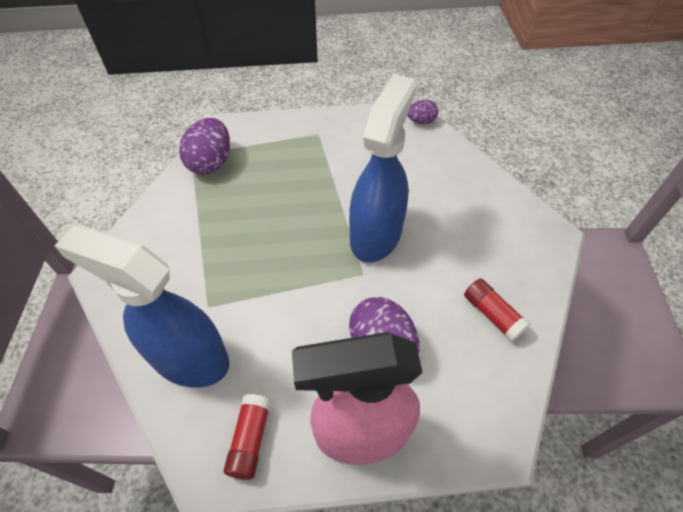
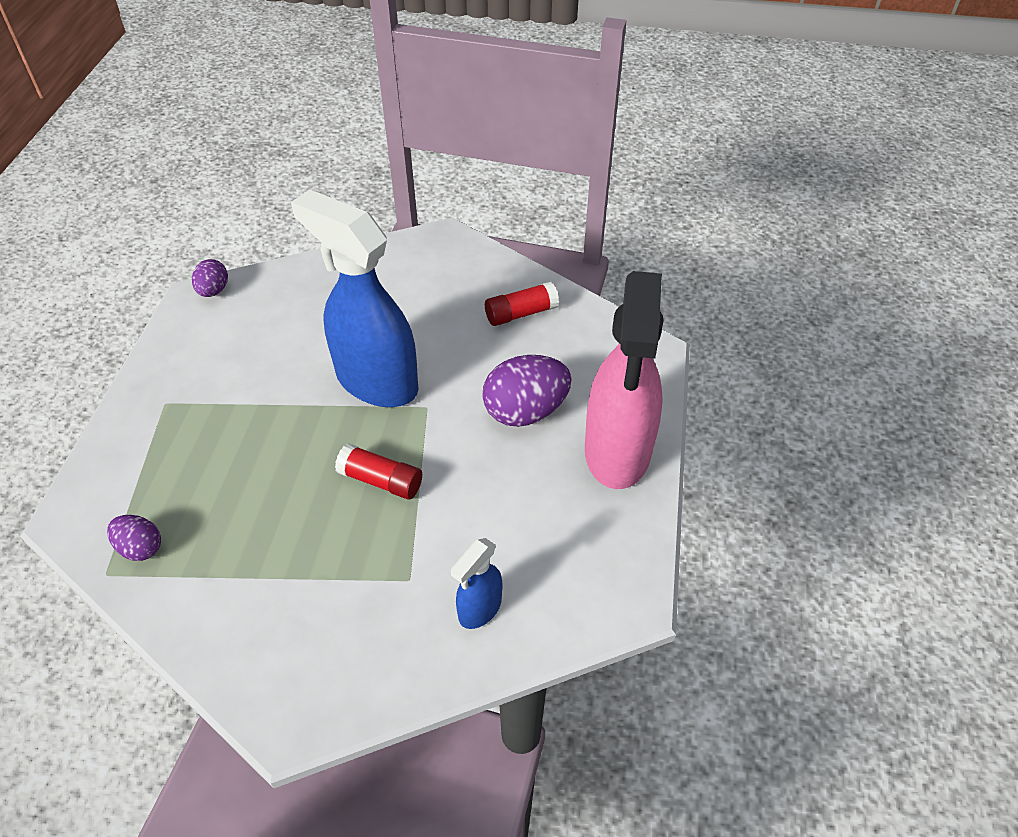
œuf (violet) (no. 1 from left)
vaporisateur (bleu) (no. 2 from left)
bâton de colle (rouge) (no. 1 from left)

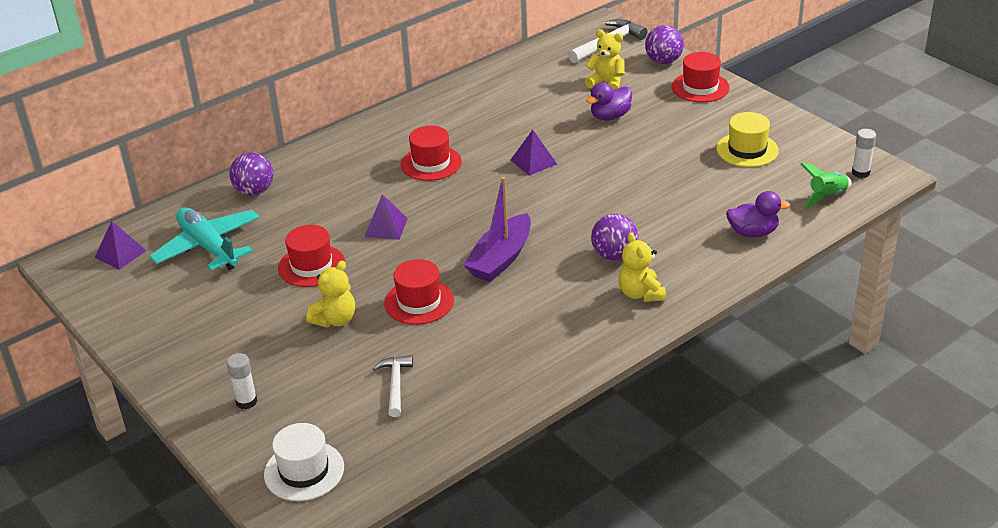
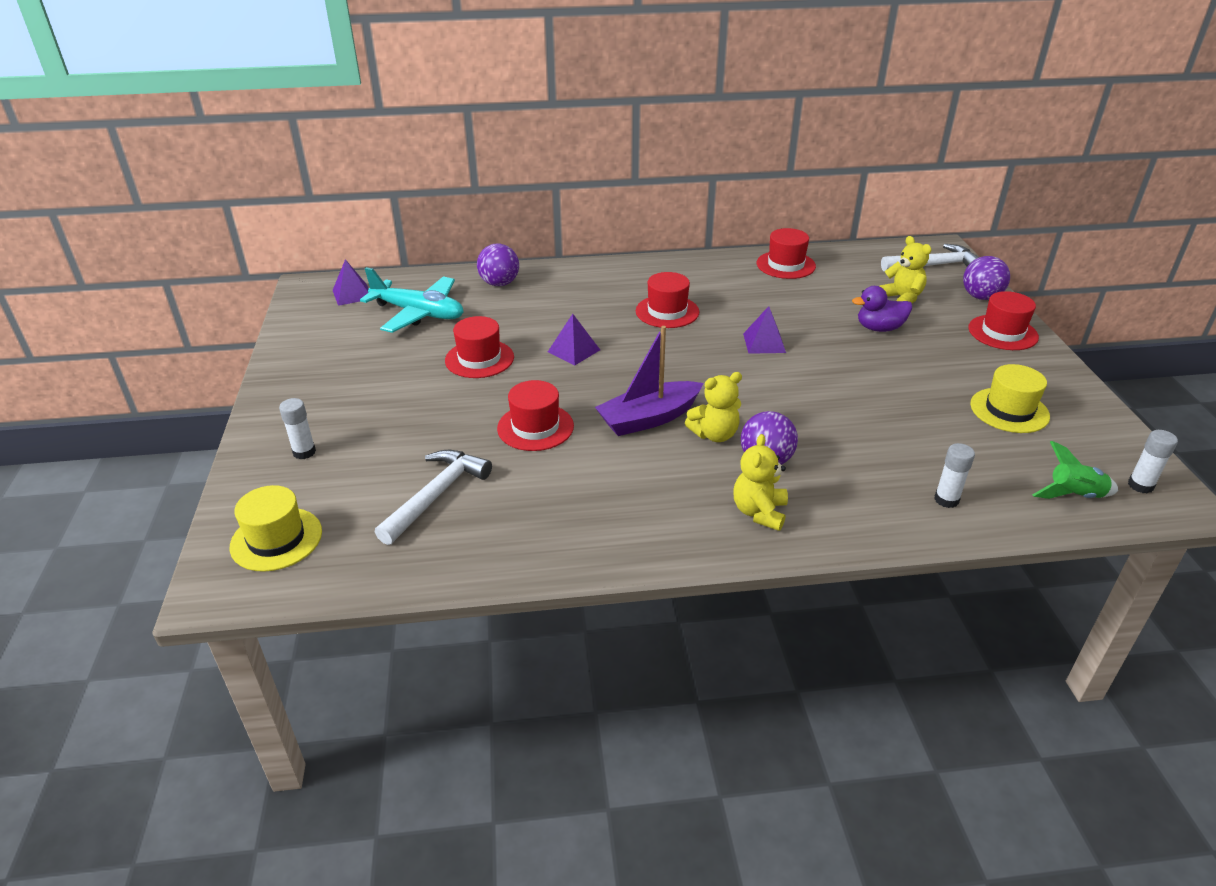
bâton de colle (blanc) (no. 2 from left)
avion (turquoise)
ours en peluche (jaune) (no. 1 from left)
marteau (blanc) (no. 1 from left)
chapeau (jaune) (no. 1 from left)
chapeau (rouge) (no. 4 from left)

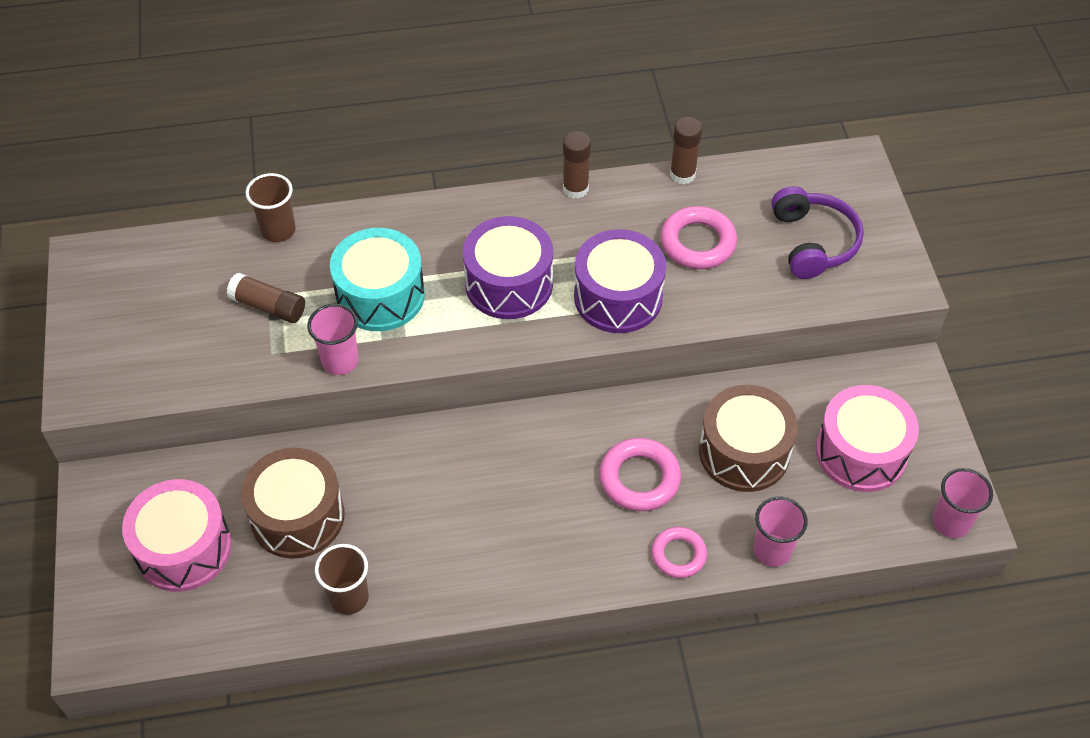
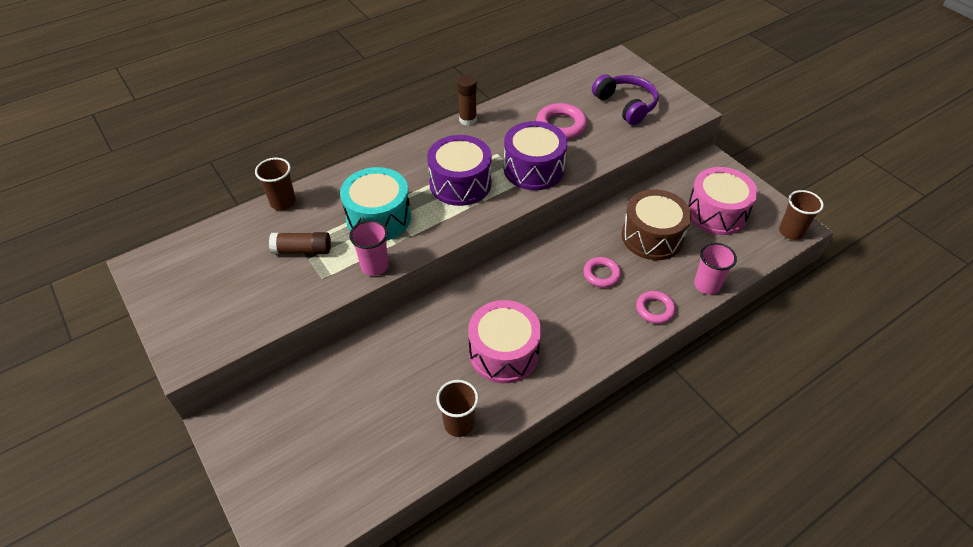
bâton de colle (marron) (no. 3 from left in the first image)
anneau (rose) (no. 2 from left)
tambour (marron) (no. 1 from left in the first image)
gobelet (marron) (no. 3 from left)
tambour (rose) (no. 1 from left)

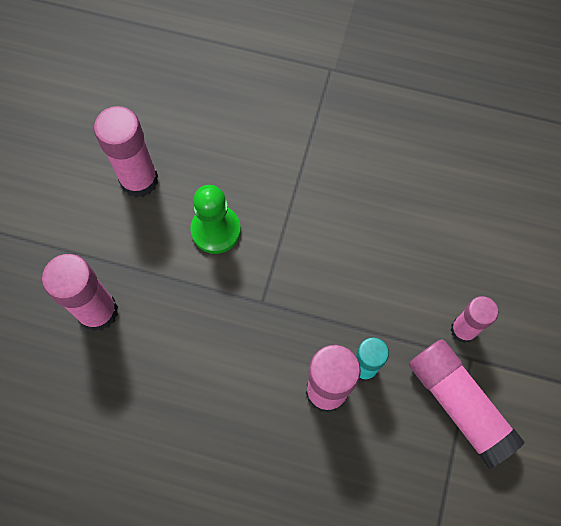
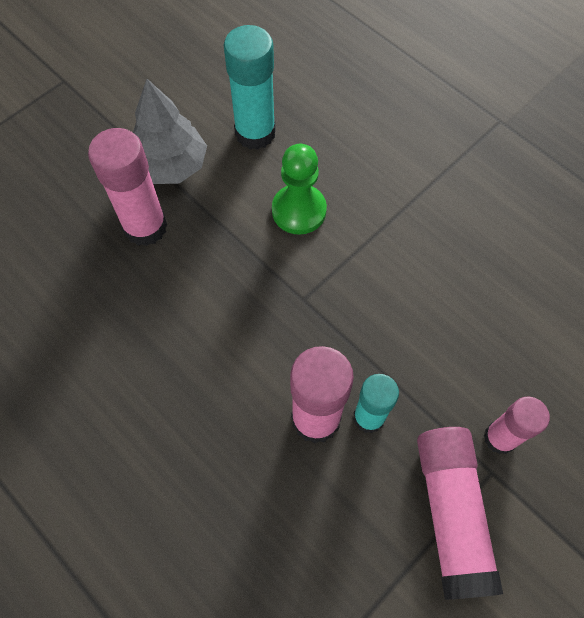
bâton de colle (turquoise) (no. 1 from left)
arbre (gris)

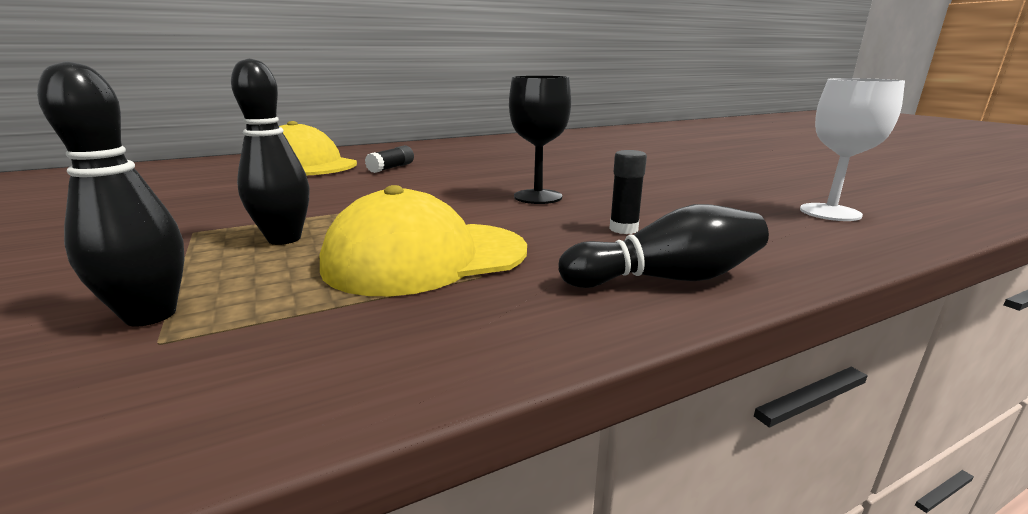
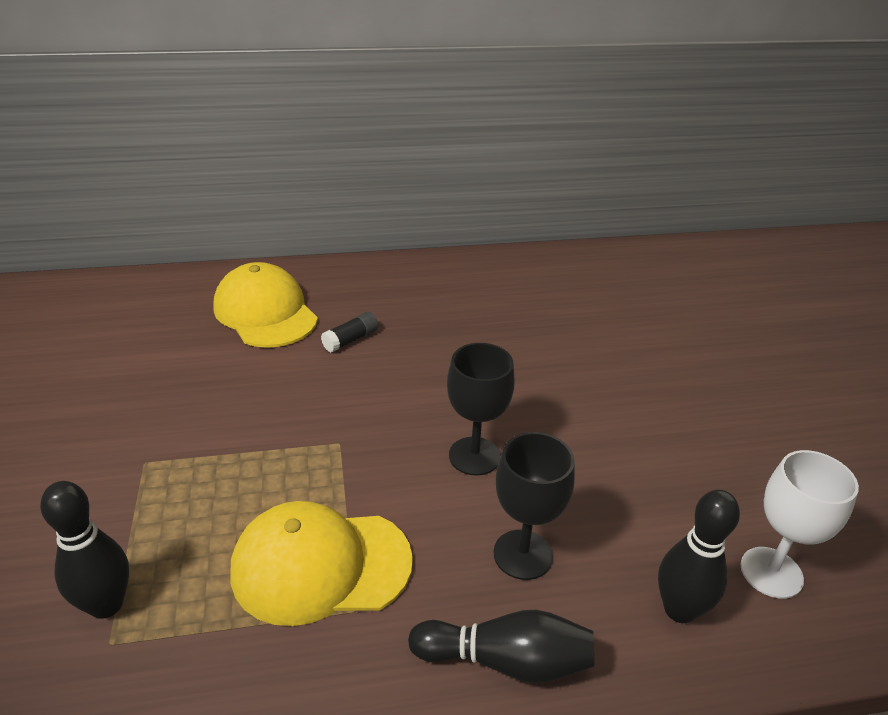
quille (noir) (no. 3 from left)
verre à pied (noir) (no. 2 from left)

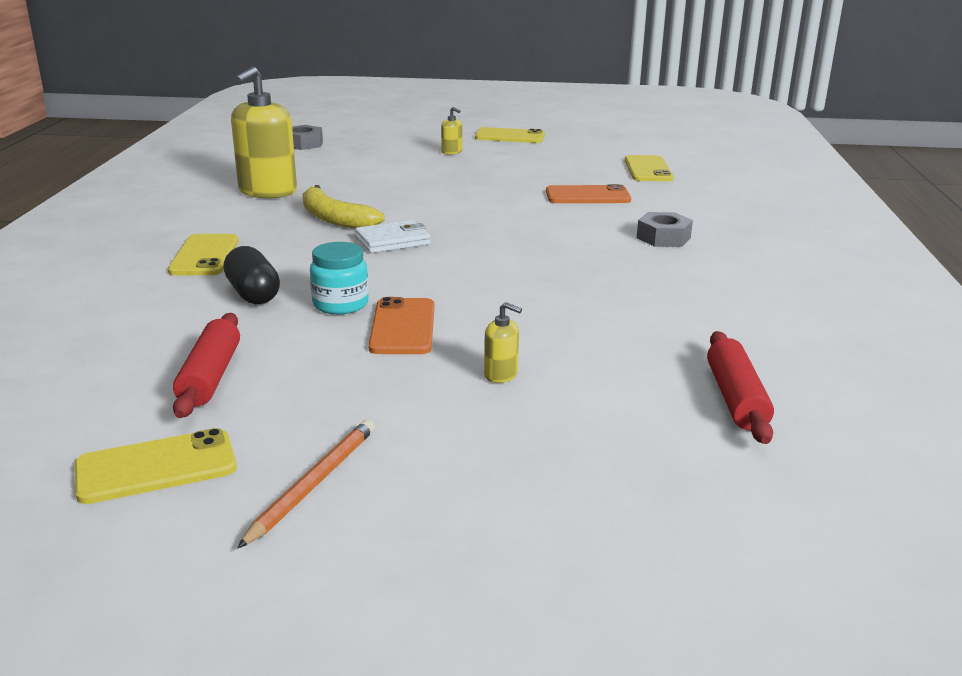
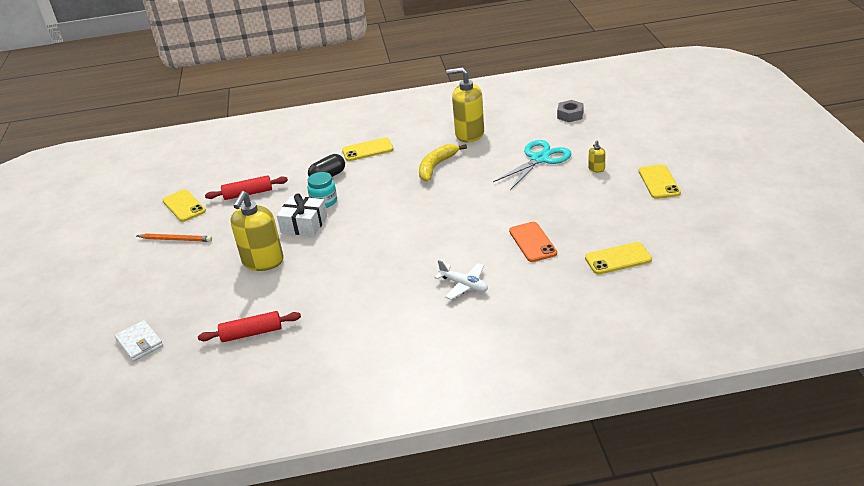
avion (blanc)
portefeuille (blanc)
cadeau (blanc)
distributeur de savon (jaune) (no. 1 from left)
ciseaux (turquoise)

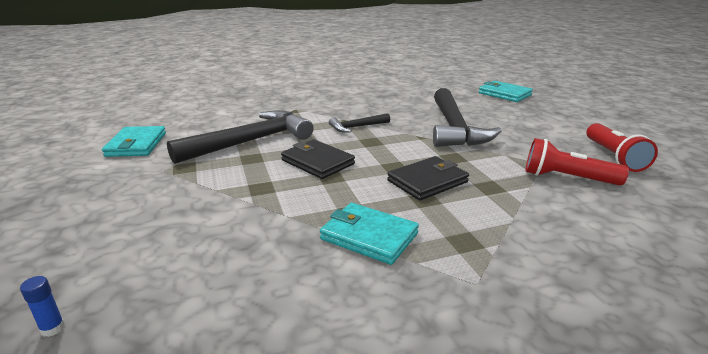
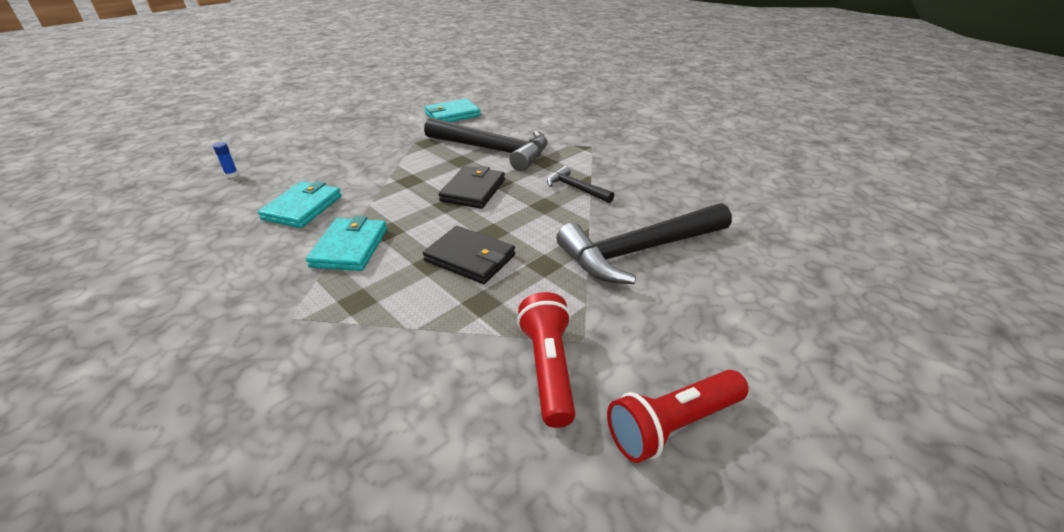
portefeuille (turquoise) (no. 1 from left)

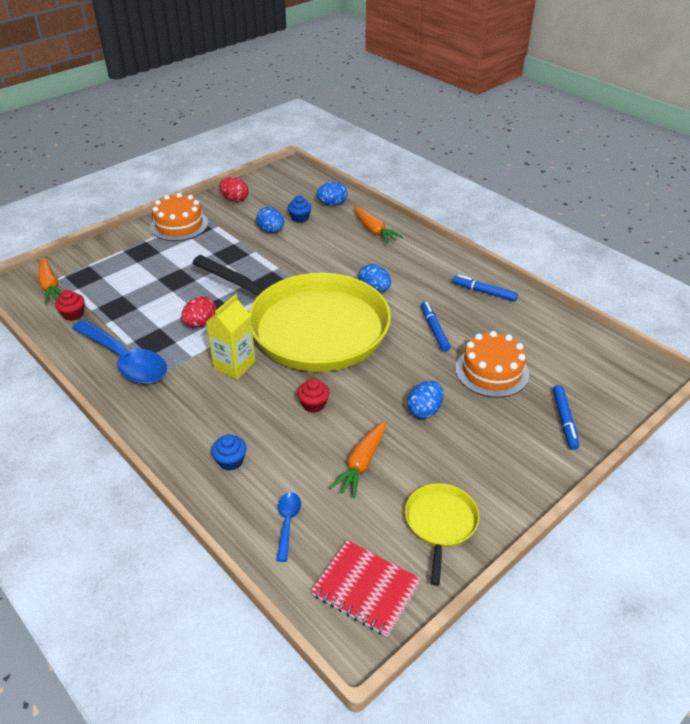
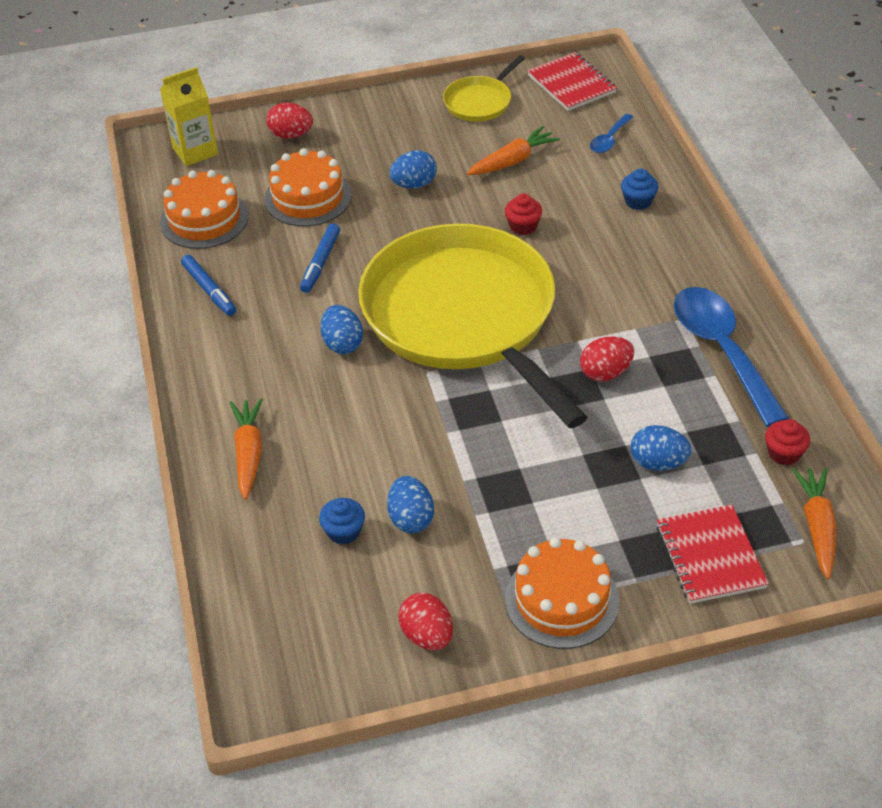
œuf (bleu) (no. 4 from left)
brique de lait (jaune)
œuf (rouge) (no. 1 from left)
gâteau (orange) (no. 1 from left)
carnet (rouge) (no. 2 from left)

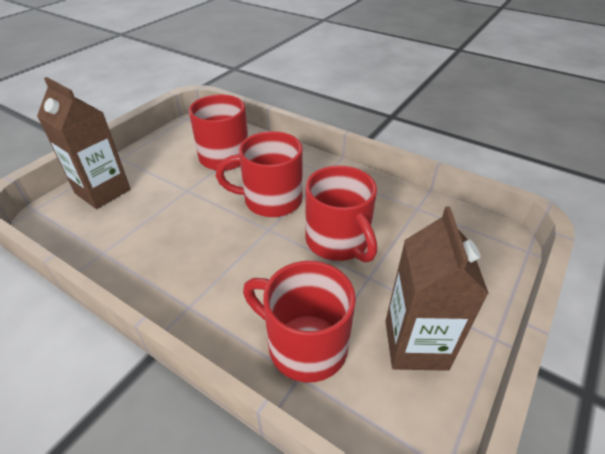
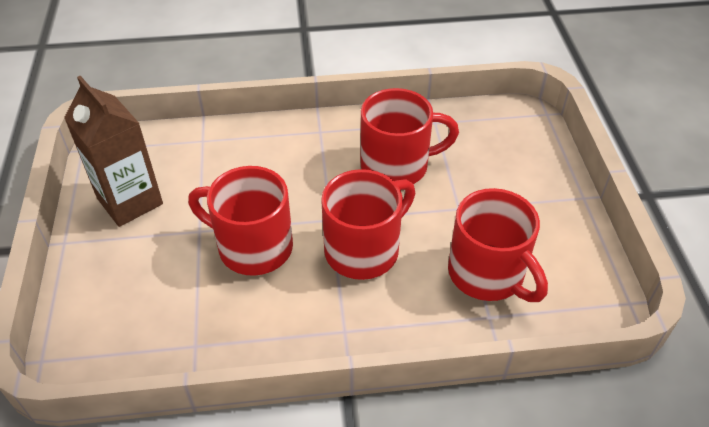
brique de lait (marron) (no. 1 from left in the first image)
tasse (rouge) (no. 3 from left)

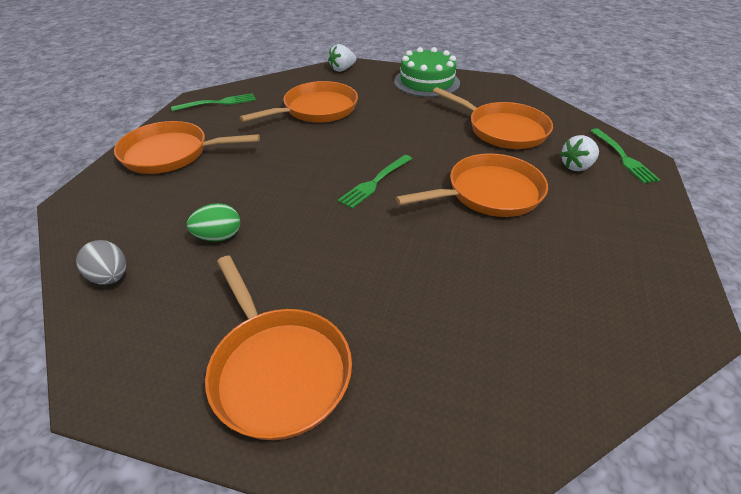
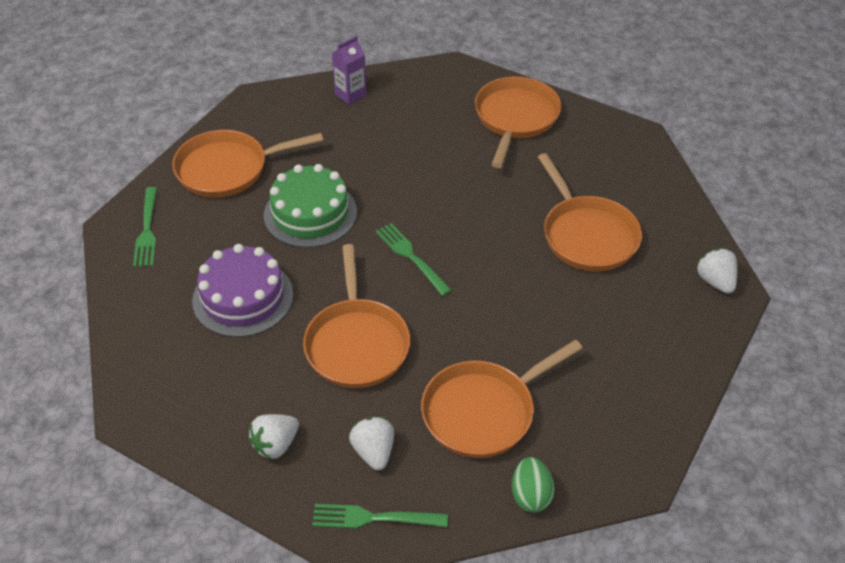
gâteau (vert)
fourchette (vert) (no. 1 from left)
œuf (vert)
brique de lait (violet)
gâteau (violet)
fraise (blanc) (no. 1 from left)

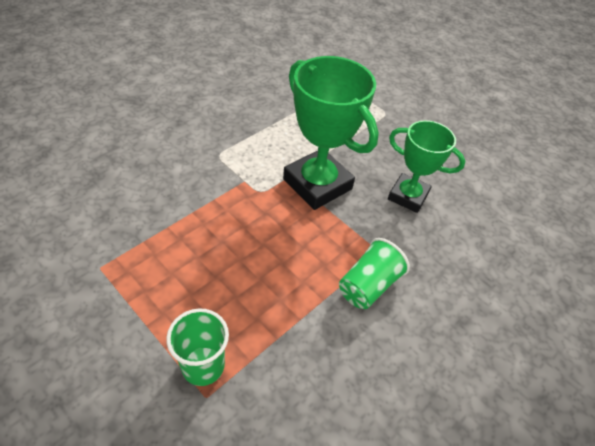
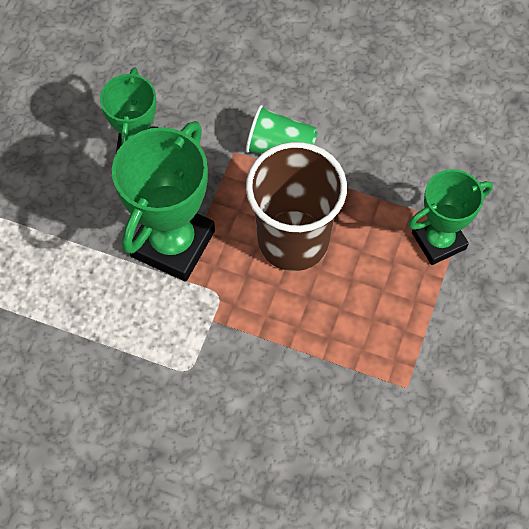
trophée (vert) (no. 3 from left)
gobelet (marron)

